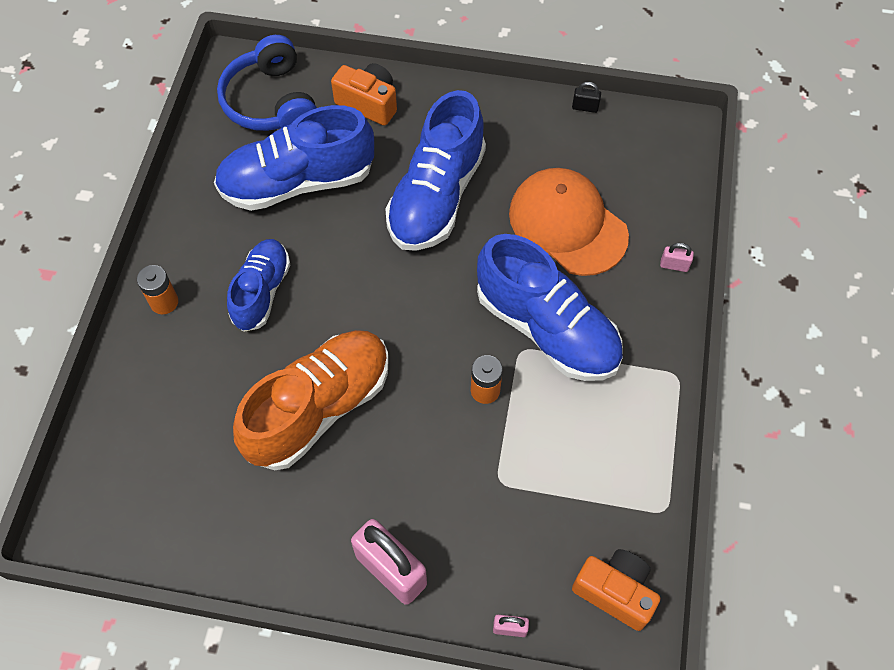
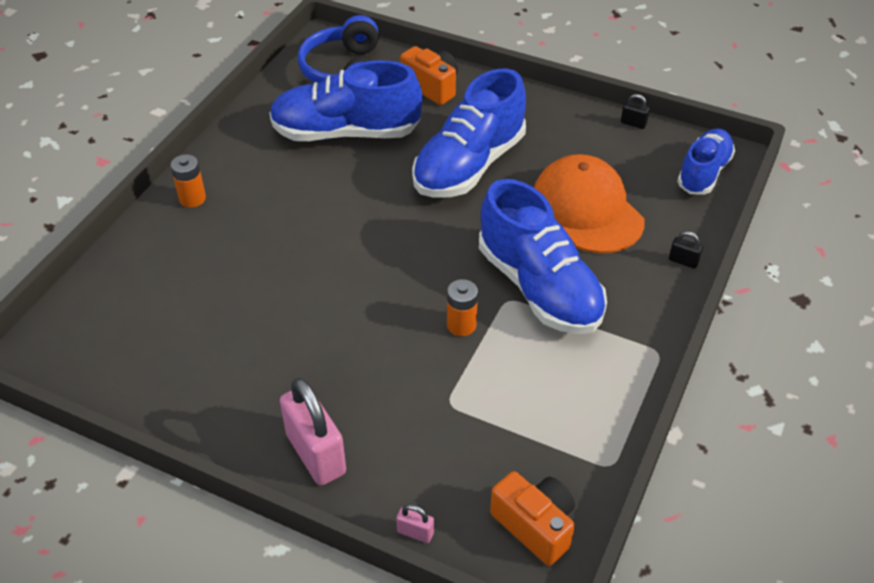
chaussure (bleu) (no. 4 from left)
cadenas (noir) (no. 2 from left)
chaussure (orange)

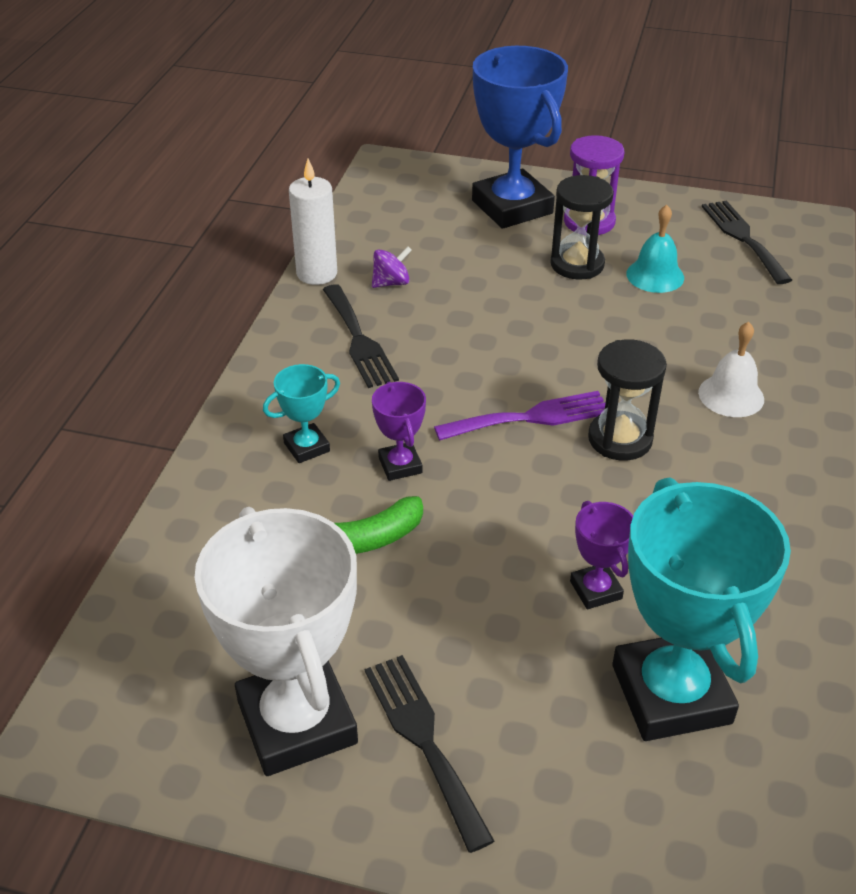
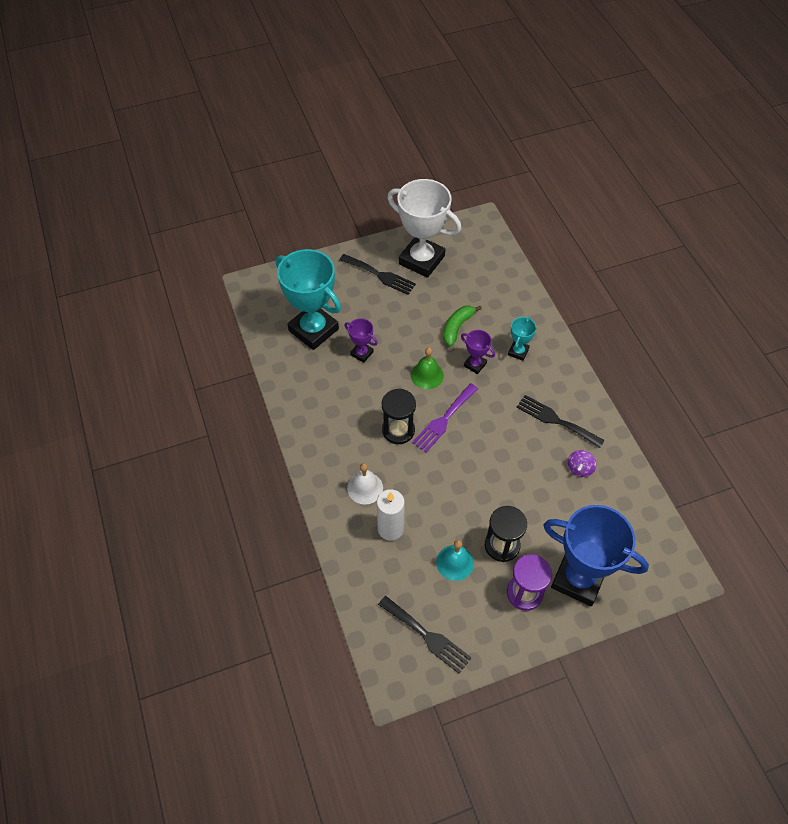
bougie (blanc)
cloche (vert)

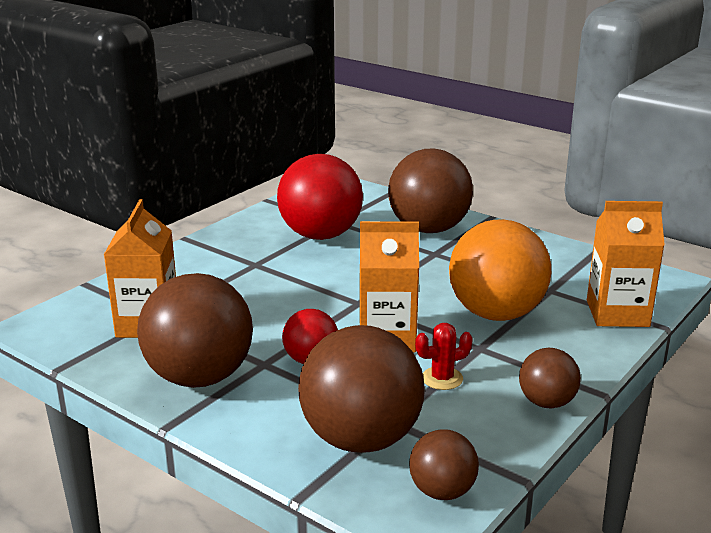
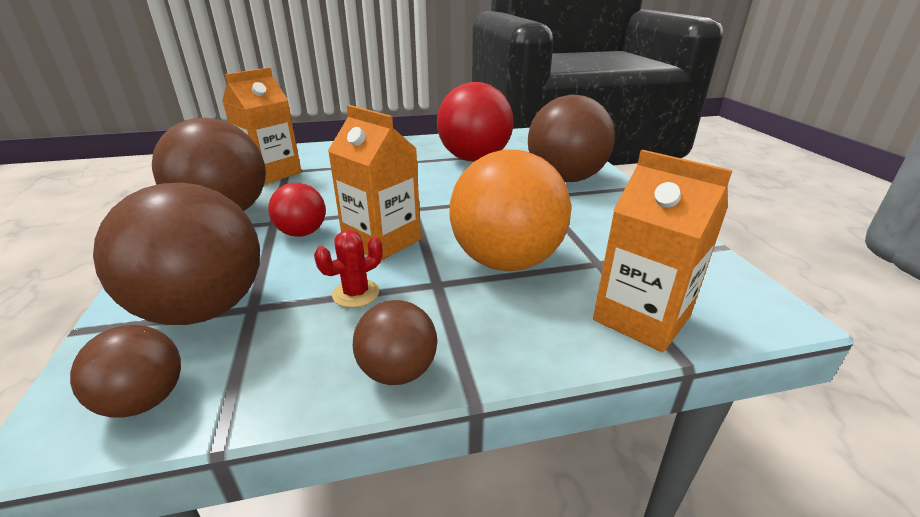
cactus (rouge)

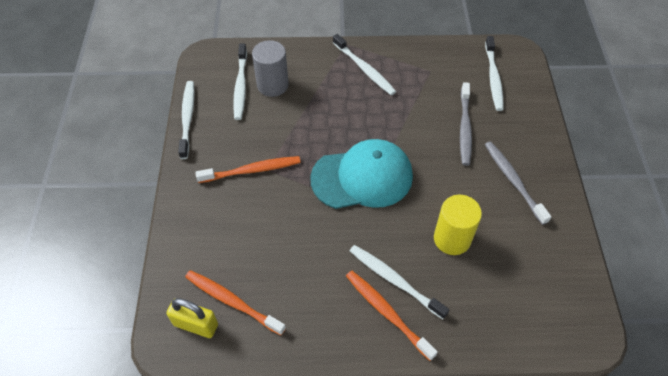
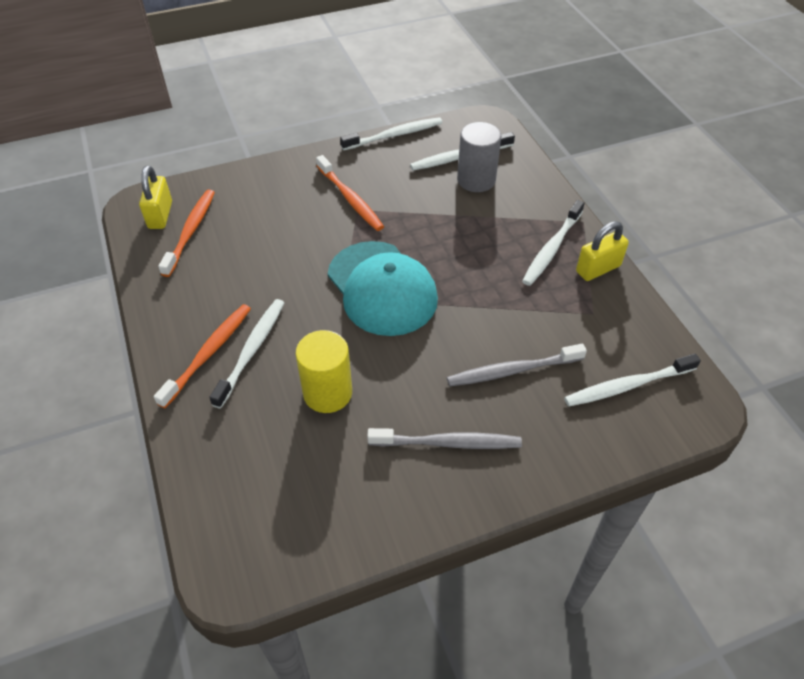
brosse à dents (gris) (no. 1 from left)
cadenas (jaune) (no. 2 from left)

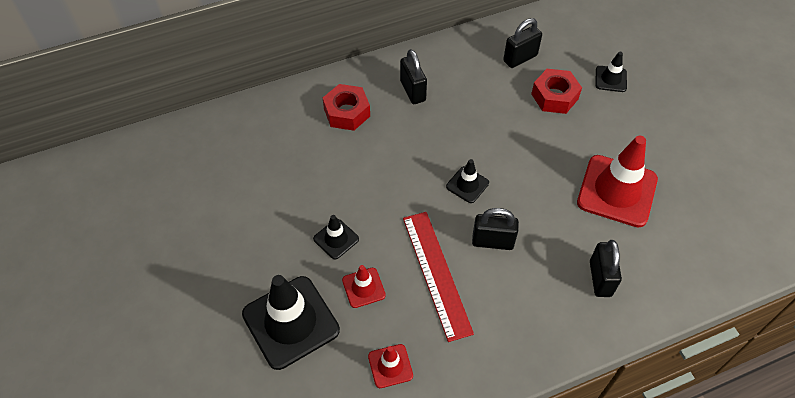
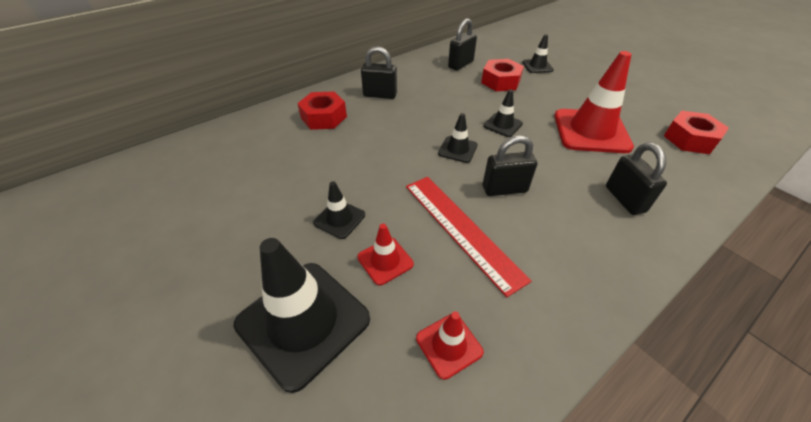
cadenas (noir) (no. 1 from left)
cône de chantier (noir) (no. 4 from left)
écrou (rouge) (no. 3 from left)

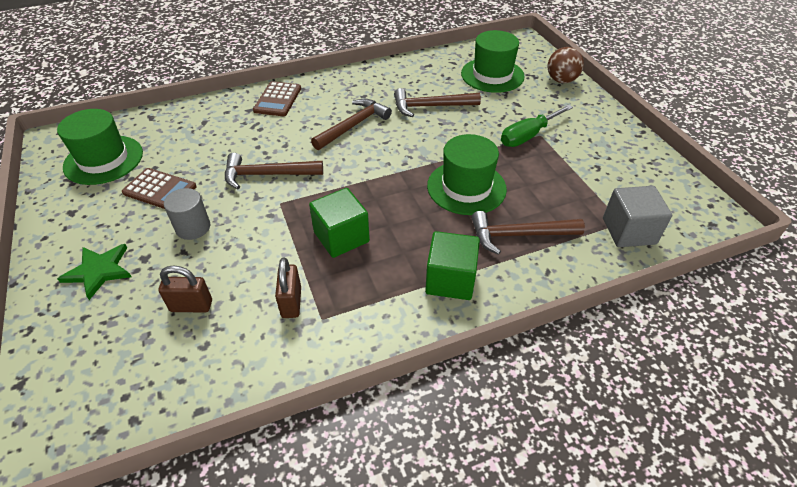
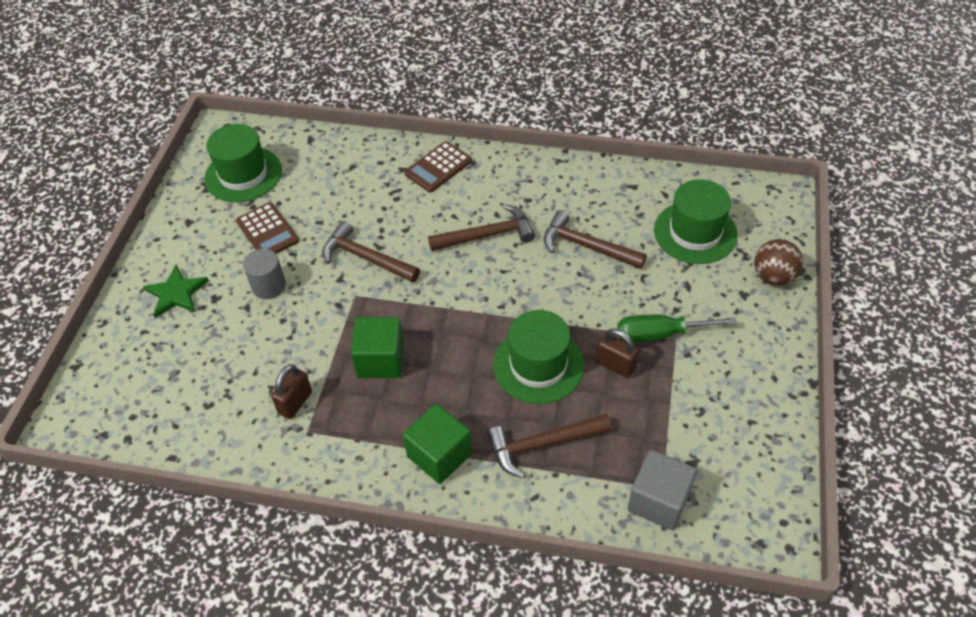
marteau (marron) (no. 3 from left)
cadenas (marron) (no. 2 from left)

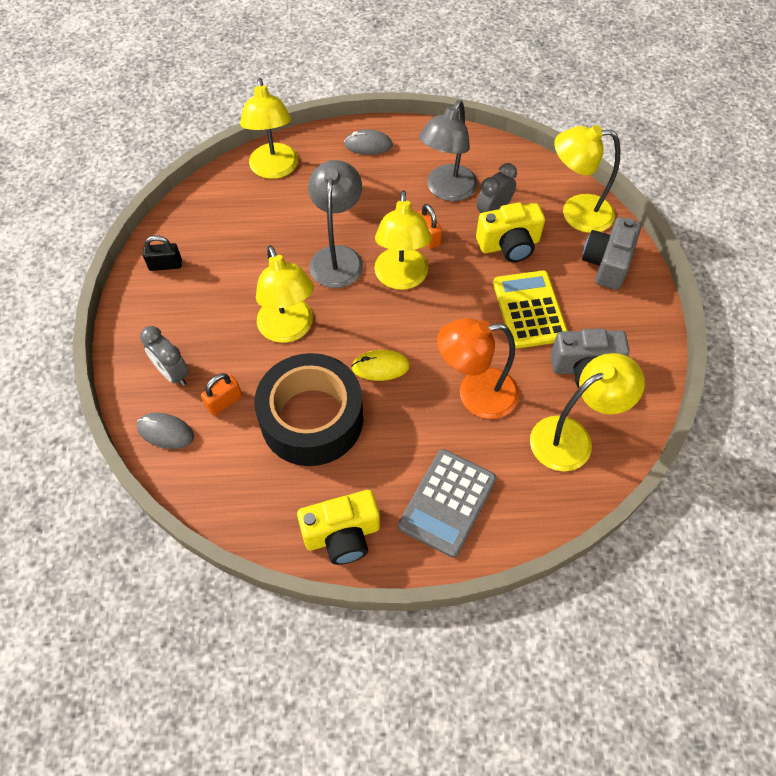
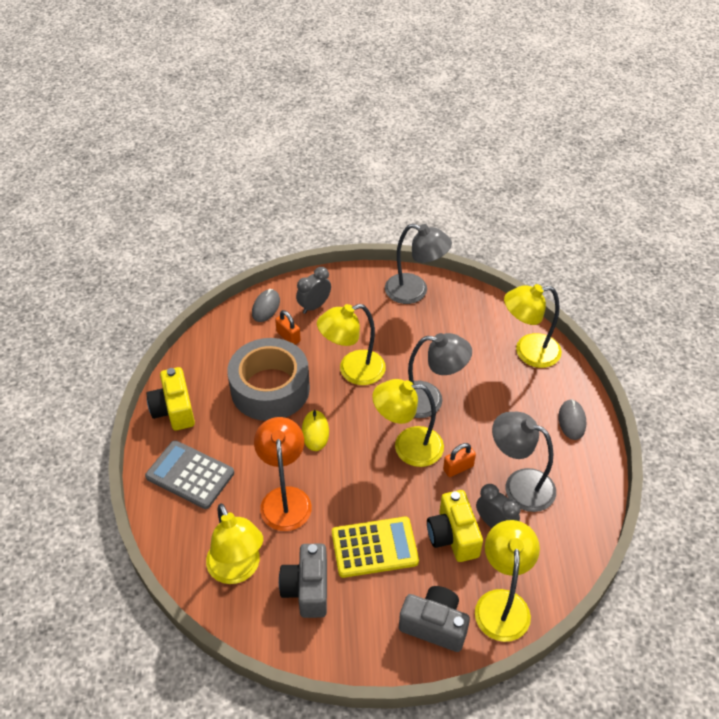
lampe (gris) (no. 1 from left)
ruban adhésif (gris)

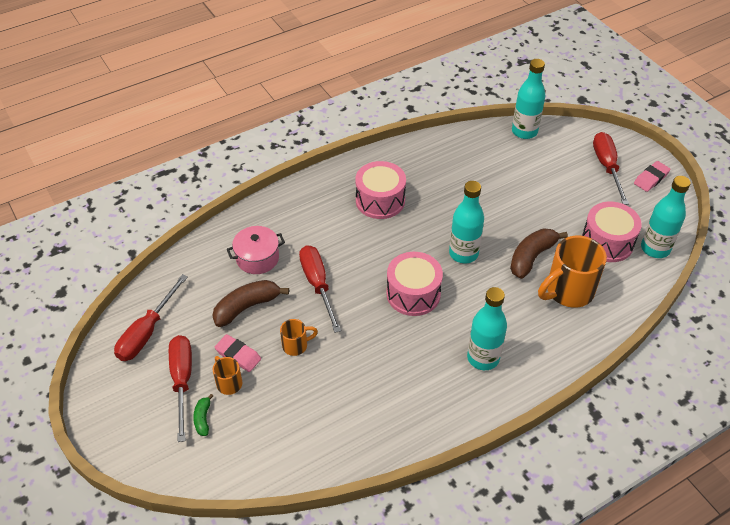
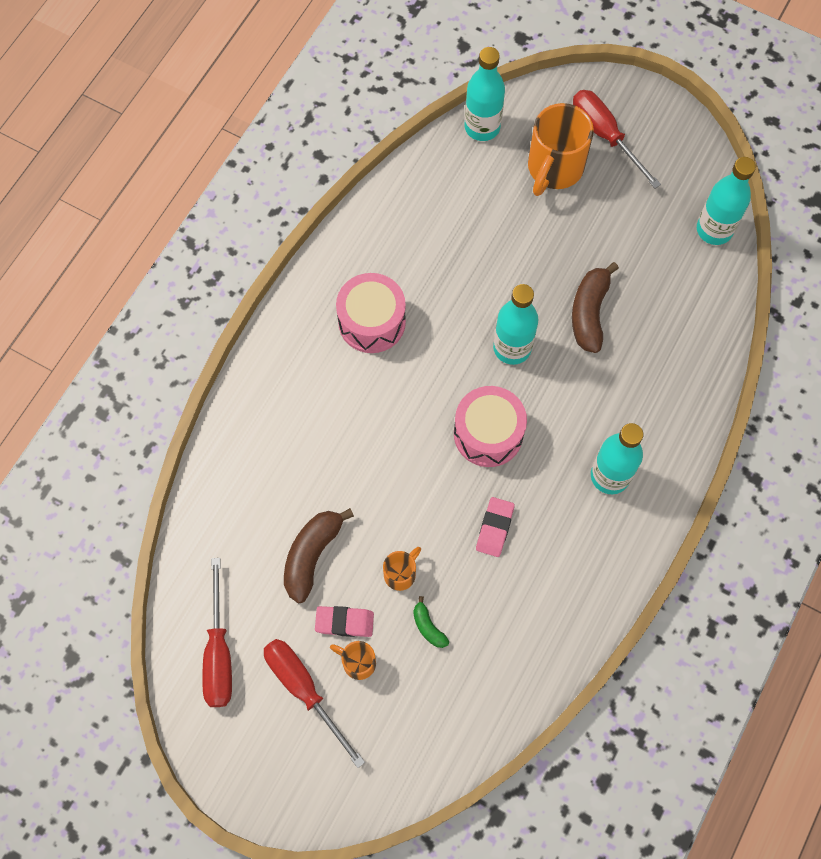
gomme (rose) (no. 2 from left)
tambour (rose) (no. 3 from left in the first image)
marmite (rose)
tasse (orange) (no. 3 from left)
tournevis (rouge) (no. 3 from left in the first image)
banane (vert)

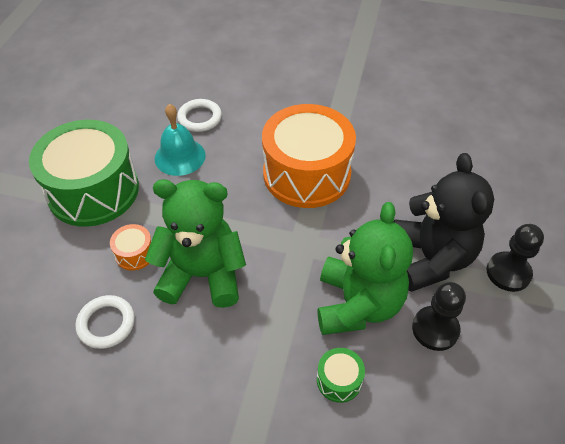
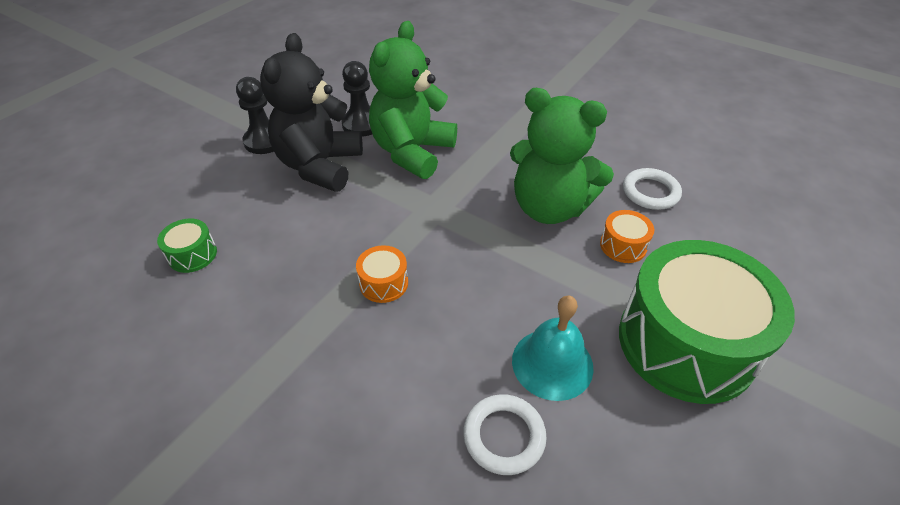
tambour (orange) (no. 1 from left)
tambour (vert) (no. 1 from left)

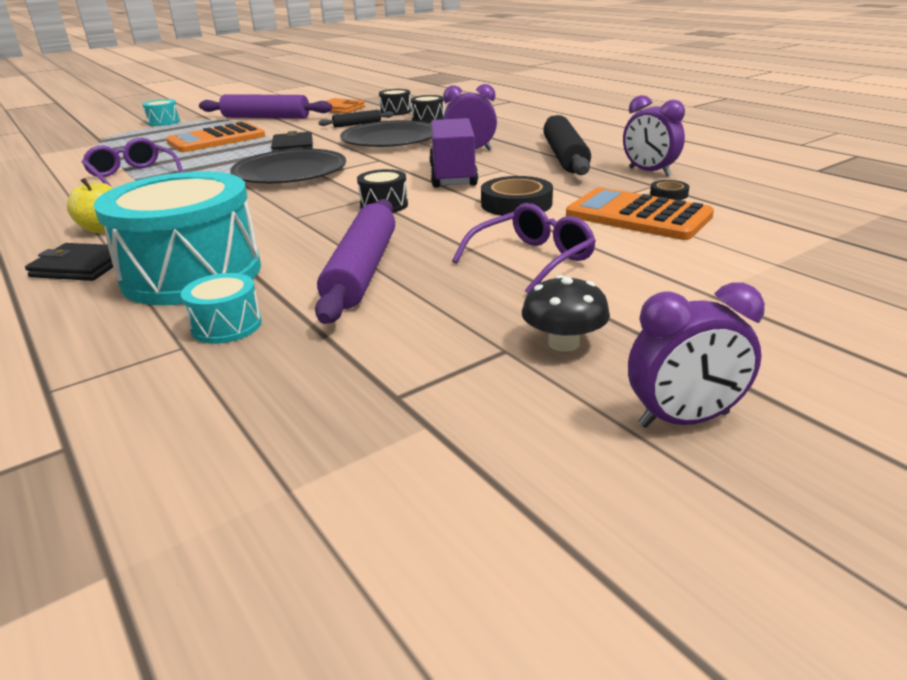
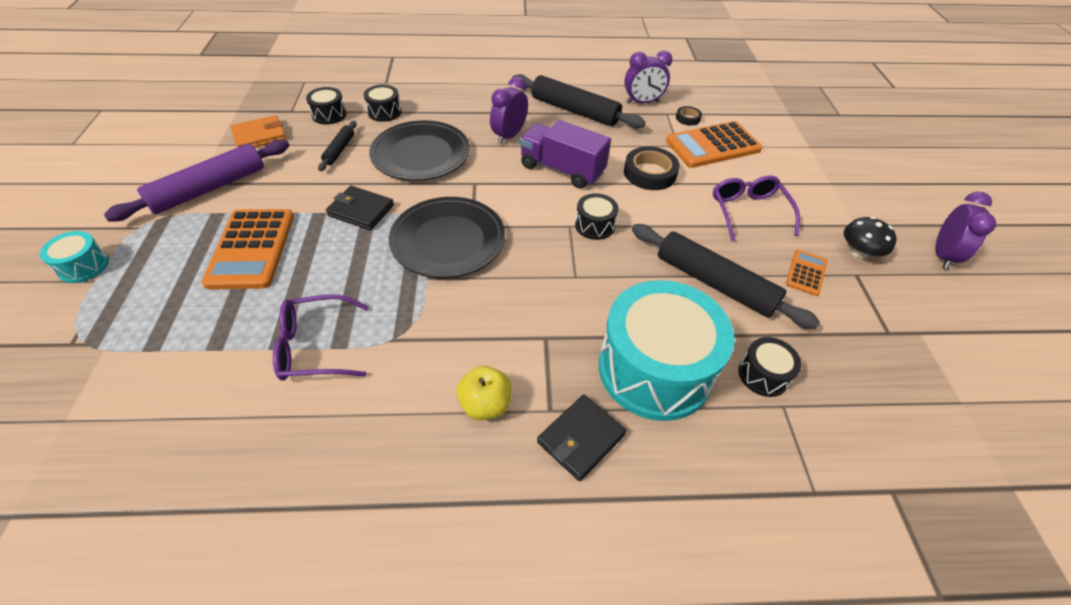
rouleau à pâtisserie (noir) (no. 3 from left)
tambour (noir) (no. 4 from left)
calculatrice (orange) (no. 3 from left)

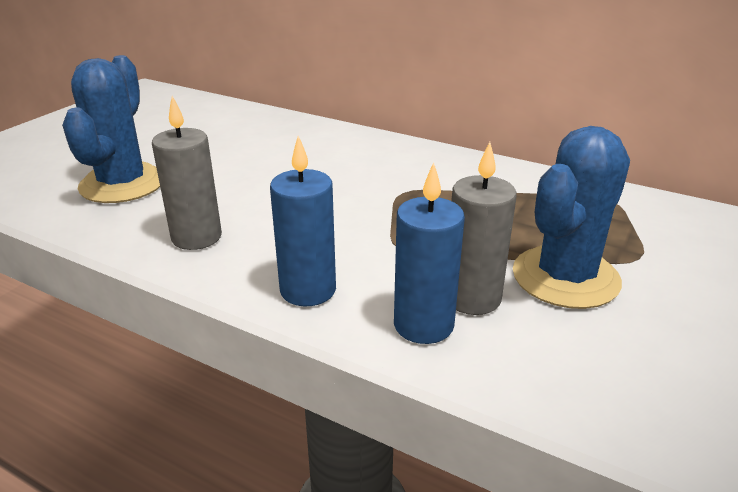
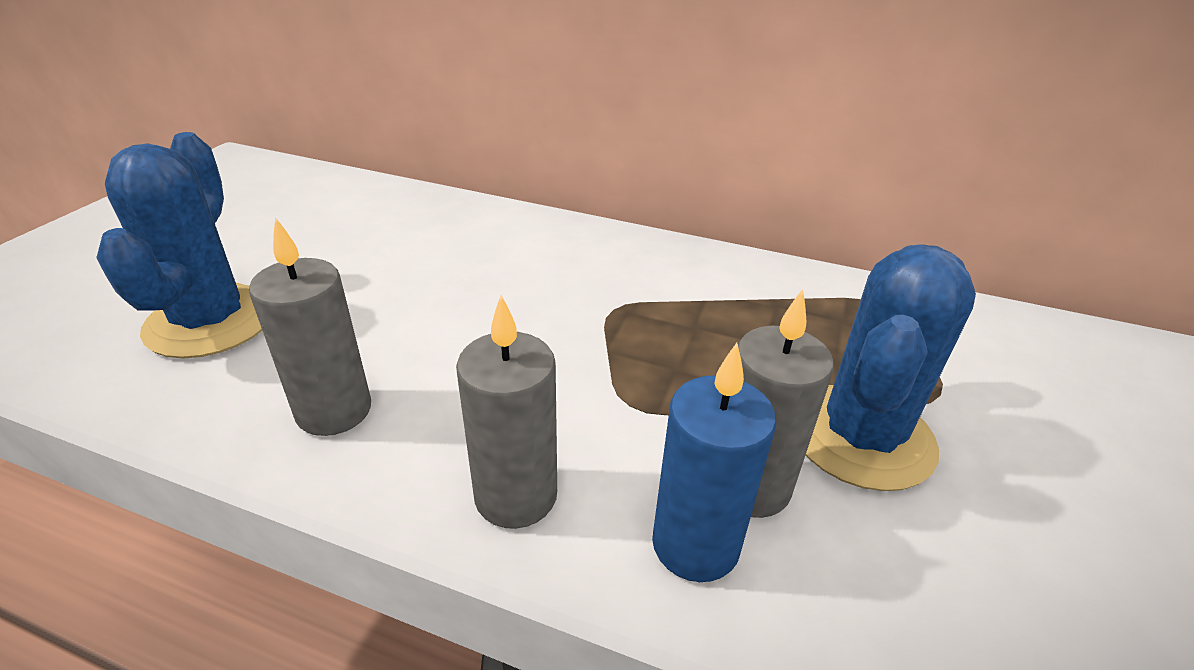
bougie (gris) (no. 2 from left)

